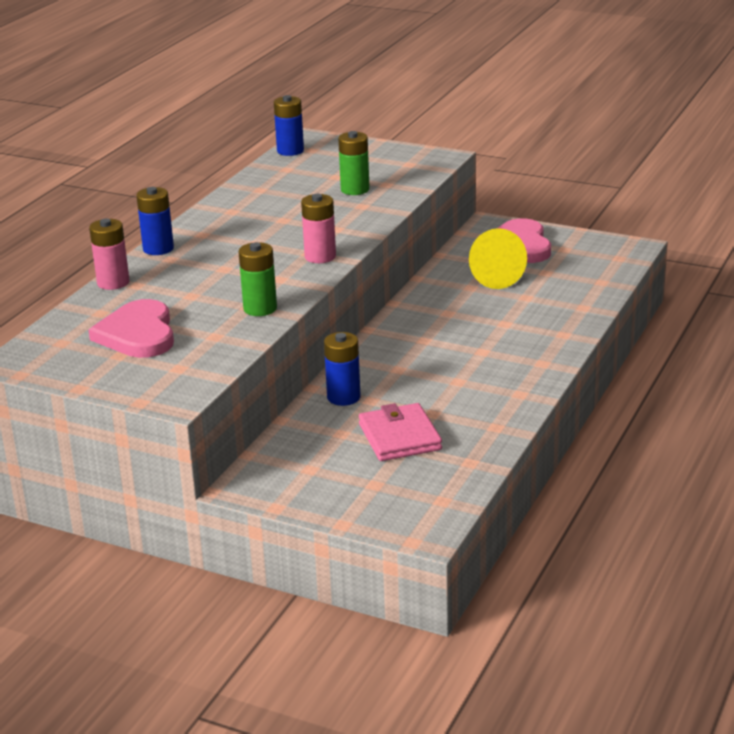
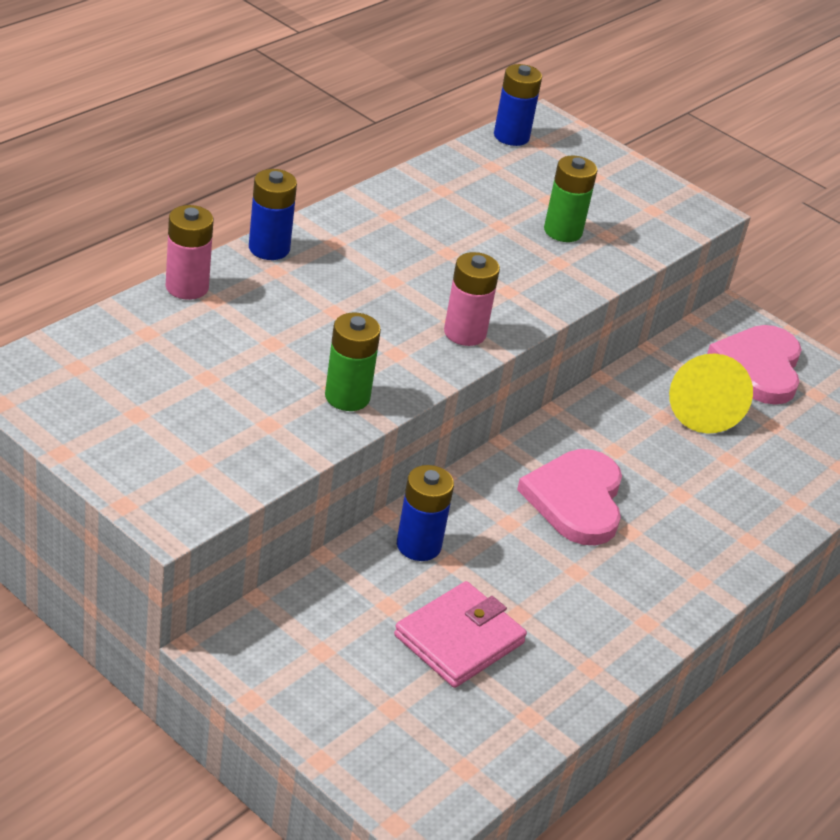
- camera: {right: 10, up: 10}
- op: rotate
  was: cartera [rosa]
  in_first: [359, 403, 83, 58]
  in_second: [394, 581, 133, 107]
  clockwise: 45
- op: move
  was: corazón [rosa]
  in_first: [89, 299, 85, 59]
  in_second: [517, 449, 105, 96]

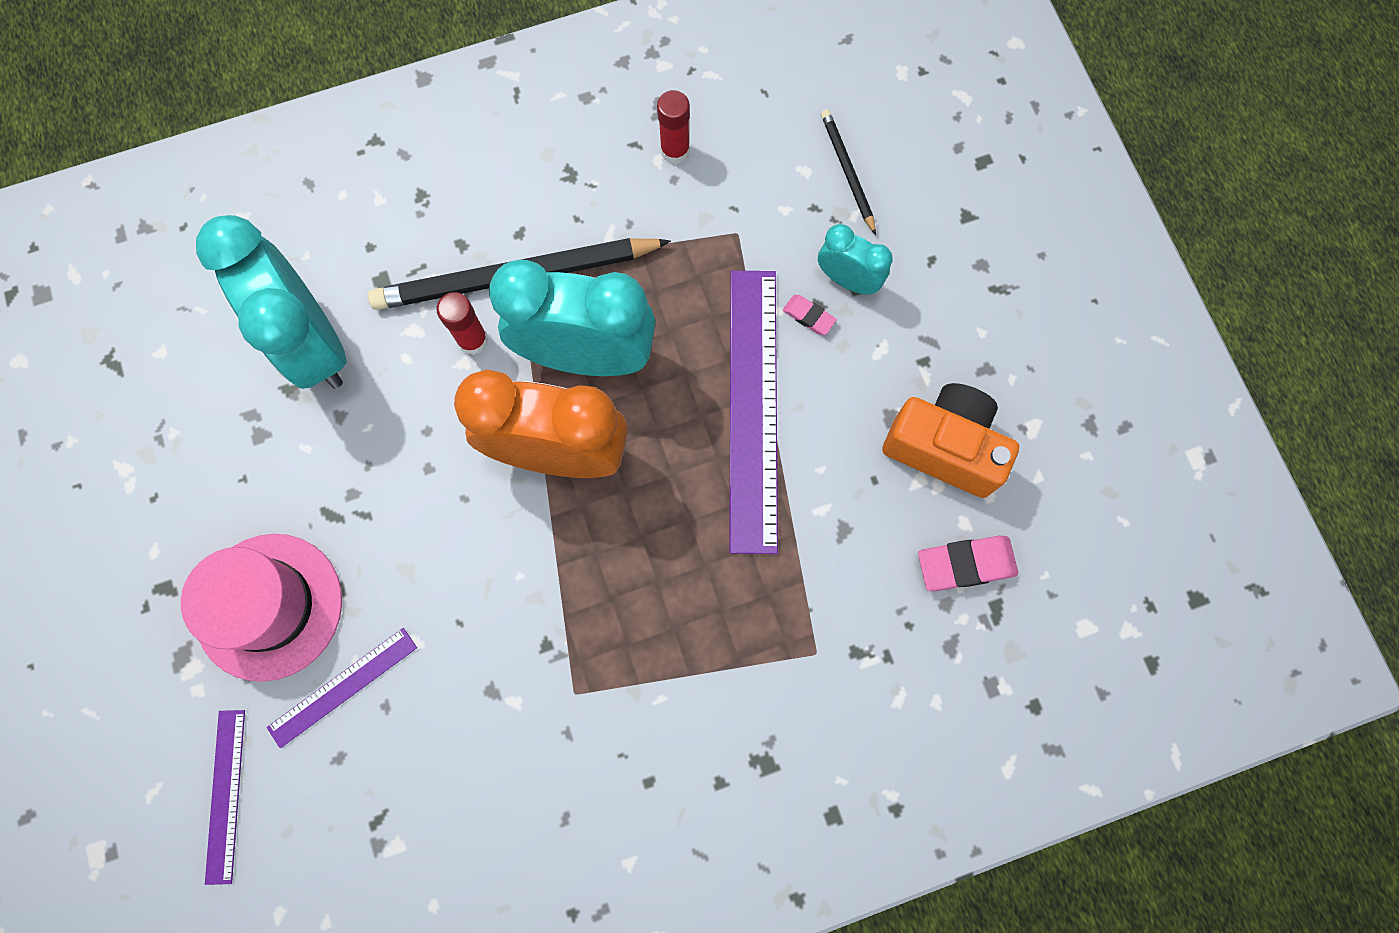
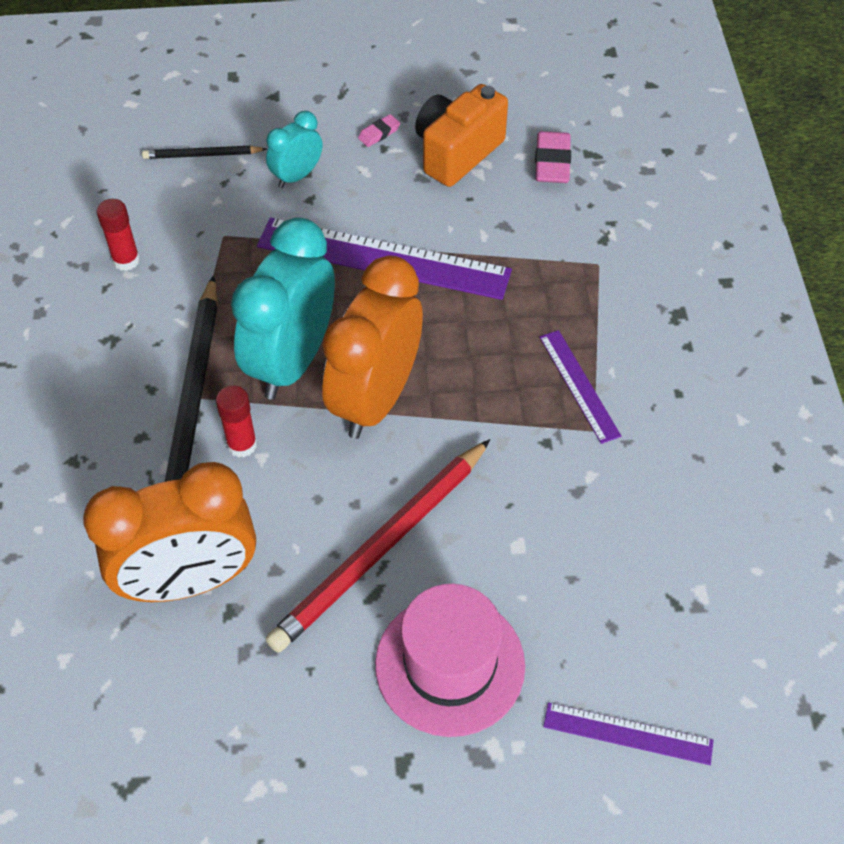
- camera: {right: -75, up: -20}
- op: recolor
  was: despertador [turquesa]
  now: despertador [naranja]
  in_first: [196, 215, 151, 174]
  in_second: [83, 462, 173, 140]
- op: insert
  now: lápiz [rojo]
  in_second: [266, 439, 224, 214]
- op: move
  was: goma de borrar [rosa]
  in_first: [783, 295, 54, 40]
  in_second: [358, 114, 42, 33]
- op: move
  was: regla [morado]
  in_first: [267, 628, 150, 120]
  in_second: [539, 330, 82, 114]

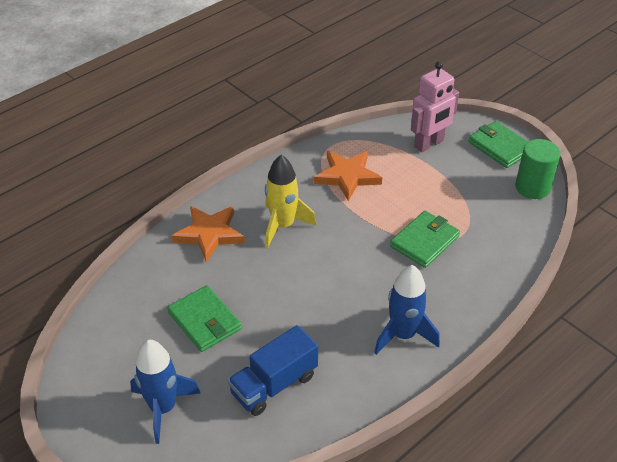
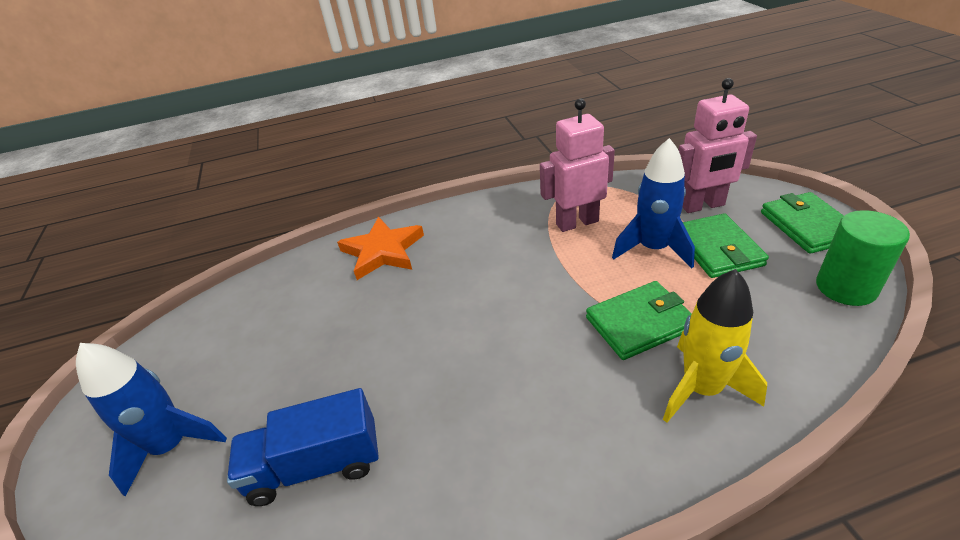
- camera: {right: 30, up: -5}
- op: replace
  was: estrella [naranja]
  now: robot [rosa]
  in_first: [314, 151, 68, 50]
  in_second: [540, 99, 75, 133]
- op: move
  was: cohete [azul]
  in_first: [374, 265, 66, 90]
  in_second: [612, 138, 83, 130]
- op: move
  was: cohete [amarillo]
  in_first: [265, 155, 51, 93]
  in_second: [663, 269, 104, 154]
- op: move
  was: cartera [verde]
  in_first: [167, 285, 75, 67]
  in_second: [683, 213, 86, 65]

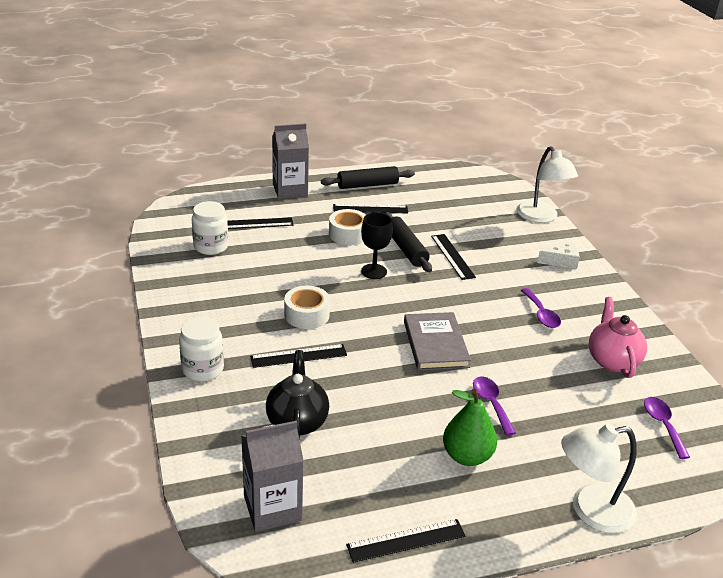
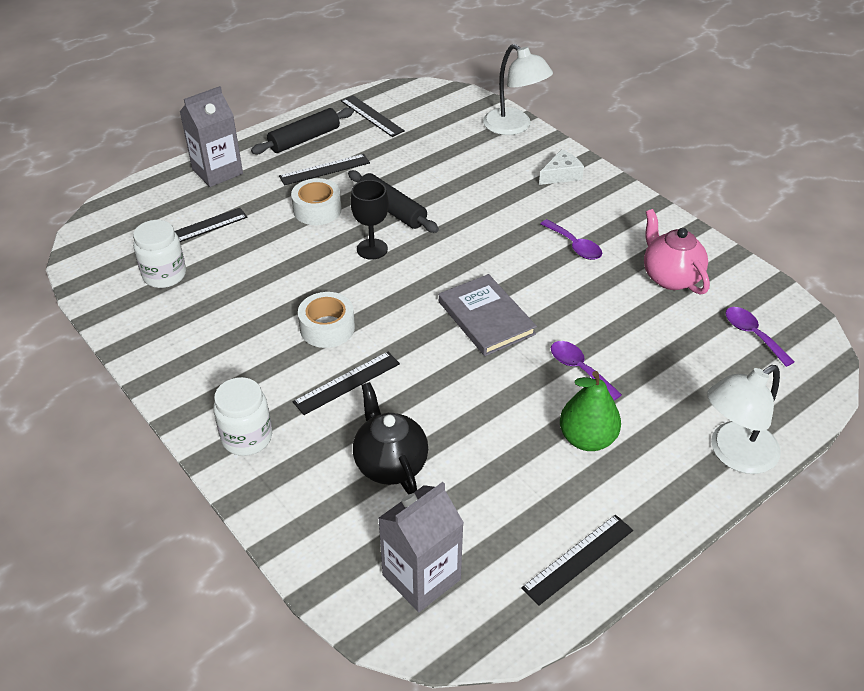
- camera: {right: -20, up: 10}
- op: move
  was: regla [negro]
  in_first: [431, 234, 45, 46]
  in_second: [341, 95, 64, 42]

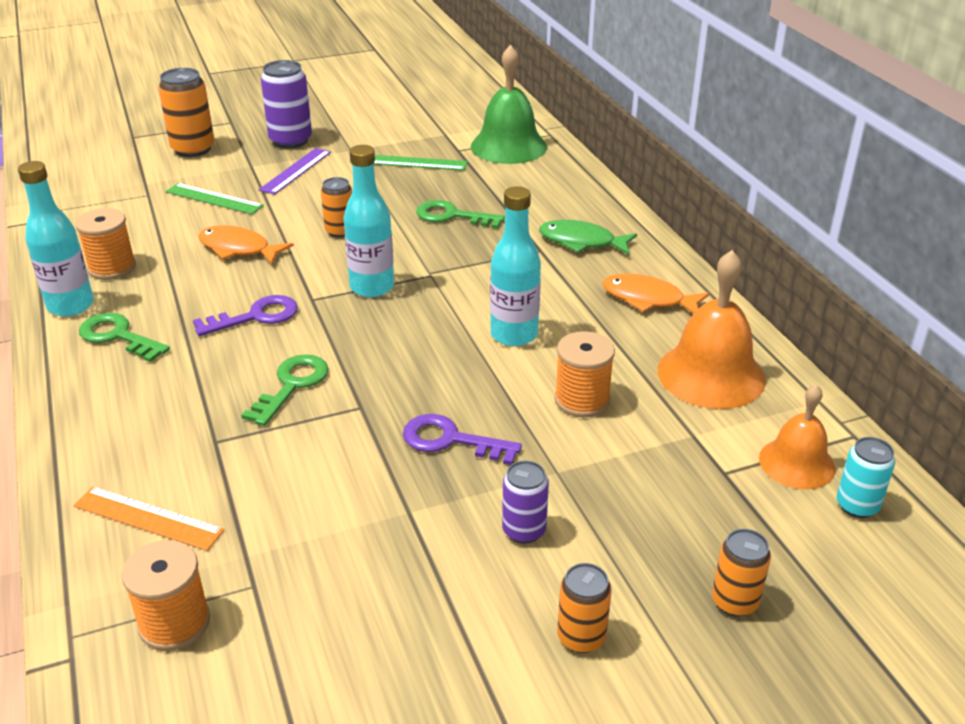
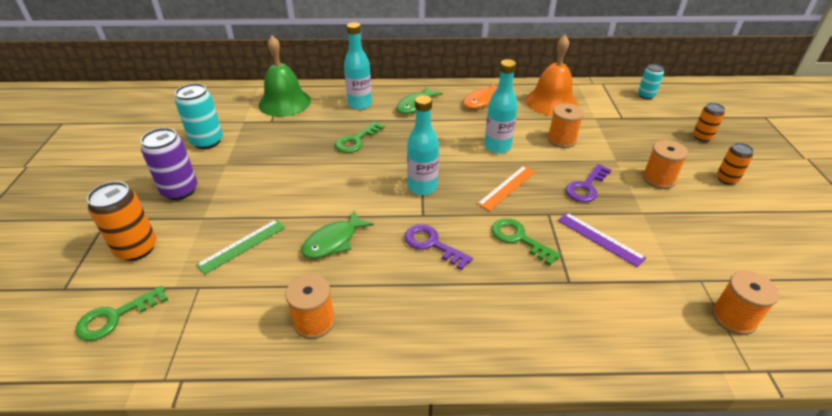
- camera: {right: -70, up: 5}
- op: move
  was: llave [verde]
  in_first: [79, 313, 91, 49]
  in_second: [75, 286, 93, 55]
- op: insert
  now: lata [turquesa]
  in_second: [175, 83, 48, 66]
- op: recolor
  was: pez [naranja]
  now: pez [verde]
  in_first: [198, 225, 96, 39]
  in_second: [301, 210, 73, 48]
- op: move
  was: botella [turquesa]
  in_first: [18, 161, 76, 155]
  in_second: [344, 22, 28, 88]
- op: rotate
  was: llave [morado]
  in_first: [193, 295, 105, 41]
  in_second: [405, 224, 68, 46]
  clockwise: -45
- op: move
  was: regla [naranja]
  in_first: [74, 486, 150, 65]
  in_second: [477, 166, 59, 45]
- op: move
  was: regla [morado]
  in_first: [258, 148, 73, 47]
  in_second: [558, 213, 88, 54]
- op: replace
  was: lata [morado]
  now: carrete [naranja]
  in_first: [502, 461, 47, 83]
  in_second: [642, 140, 46, 49]
- op: delete
  was: lata [naranja]
  in_first: [321, 177, 31, 61]
- op: delete
  was: regla [verde]
  in_first: [374, 155, 93, 15]
- op: delete
  was: campana [naranja]
  in_first: [759, 384, 77, 105]

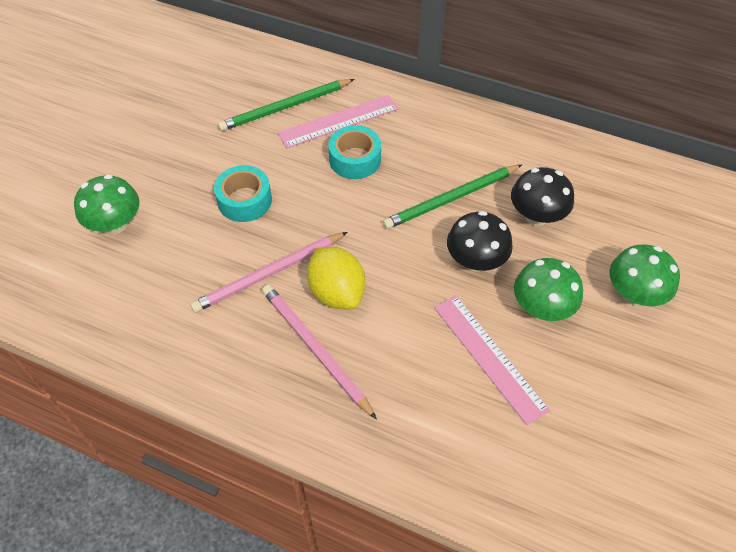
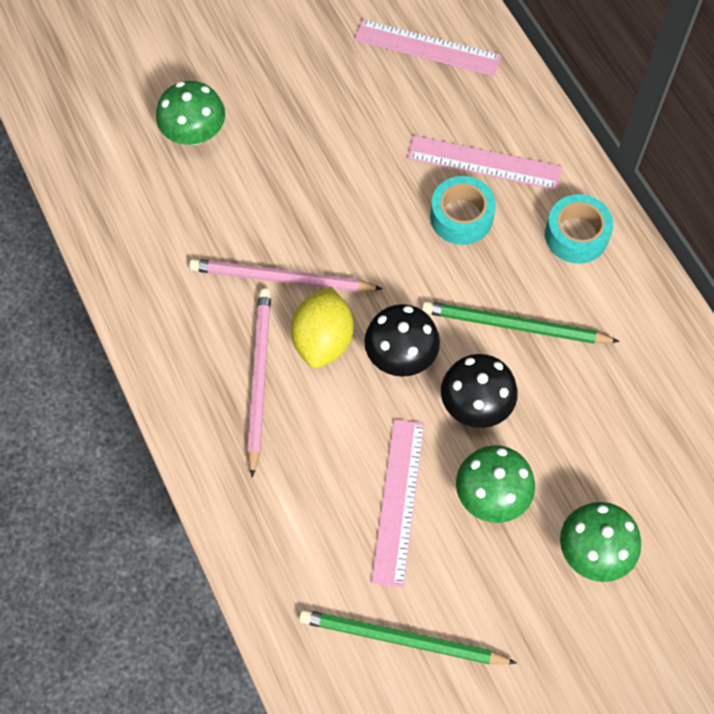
- camera: {right: 40, up: 10}
- op: move
  was: lápiz [verde]
  in_first: [218, 79, 136, 52]
  in_second: [299, 609, 218, 55]
- op: insert
  now: regla [rosa]
  in_second: [354, 19, 147, 58]
- op: move
  was: seta [negro]
  in_first: [511, 167, 63, 59]
  in_second: [364, 304, 76, 73]
- op: move
  was: cinta adhesiva [turquesa]
  in_first: [214, 165, 58, 57]
  in_second: [545, 194, 68, 70]

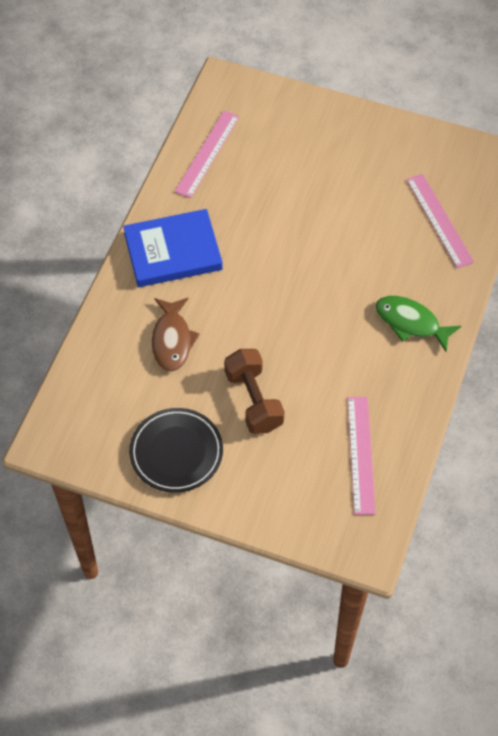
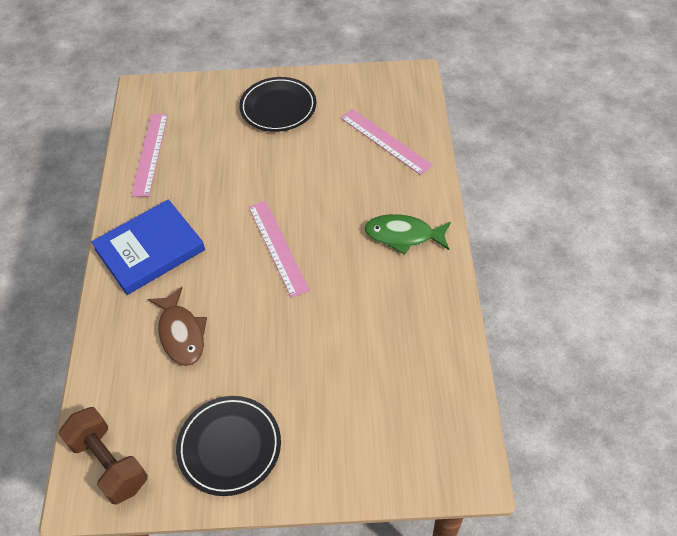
- camera: {right: -20, up: -5}
- op: move
  was: mancuerna [marrón]
  in_first: [224, 349, 60, 85]
  in_second: [58, 407, 90, 97]
- op: insert
  now: plato [negro]
  in_second: [239, 77, 77, 55]
- op: move
  was: regla [rosa]
  in_first: [348, 397, 28, 118]
  in_second: [249, 201, 61, 97]

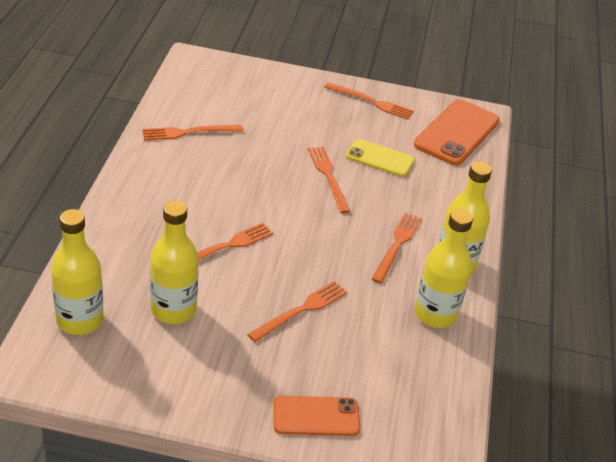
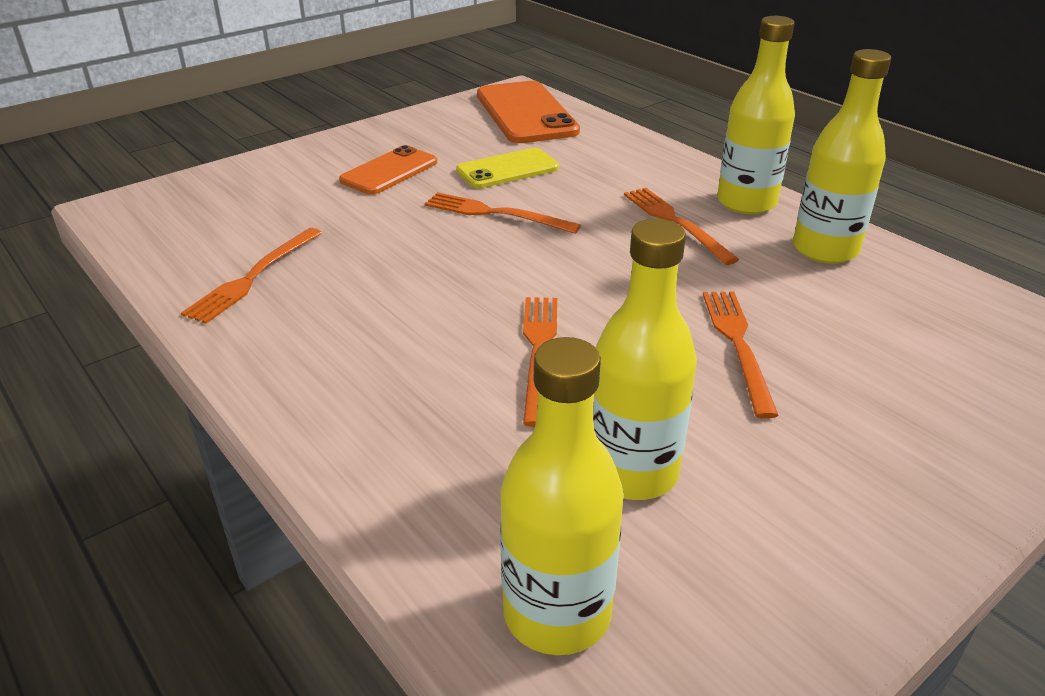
- camera: {right: -45, up: -5}
- op: move
  was: móvil [naranja]
  in_first: [274, 395, 86, 41]
  in_second: [339, 145, 98, 50]
- op: delete
  was: tenedor [naranja]
  in_first: [325, 83, 89, 37]

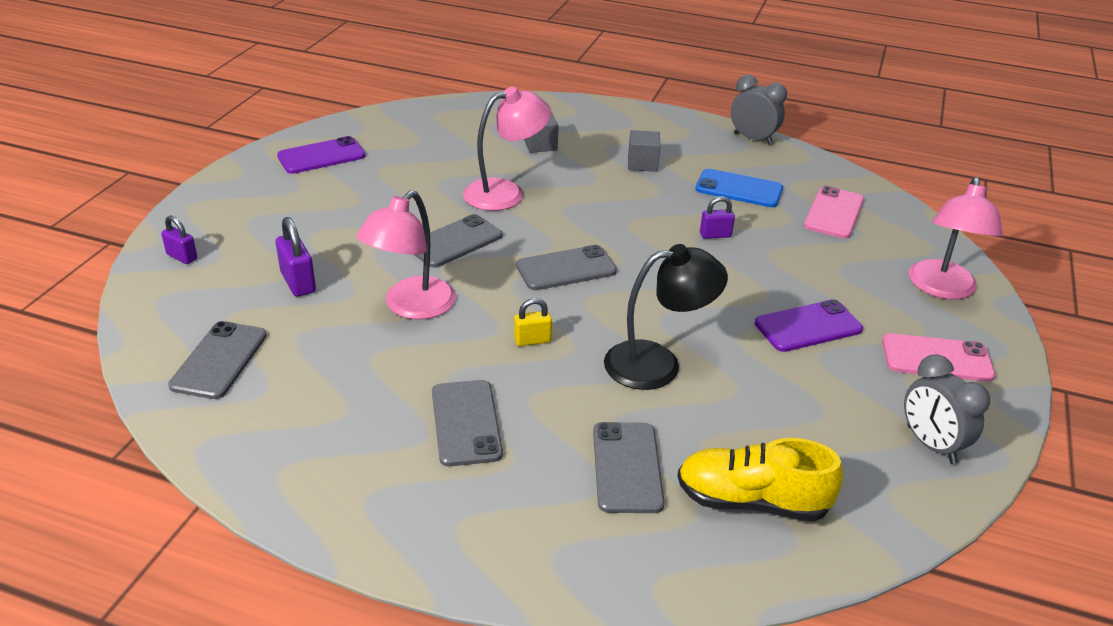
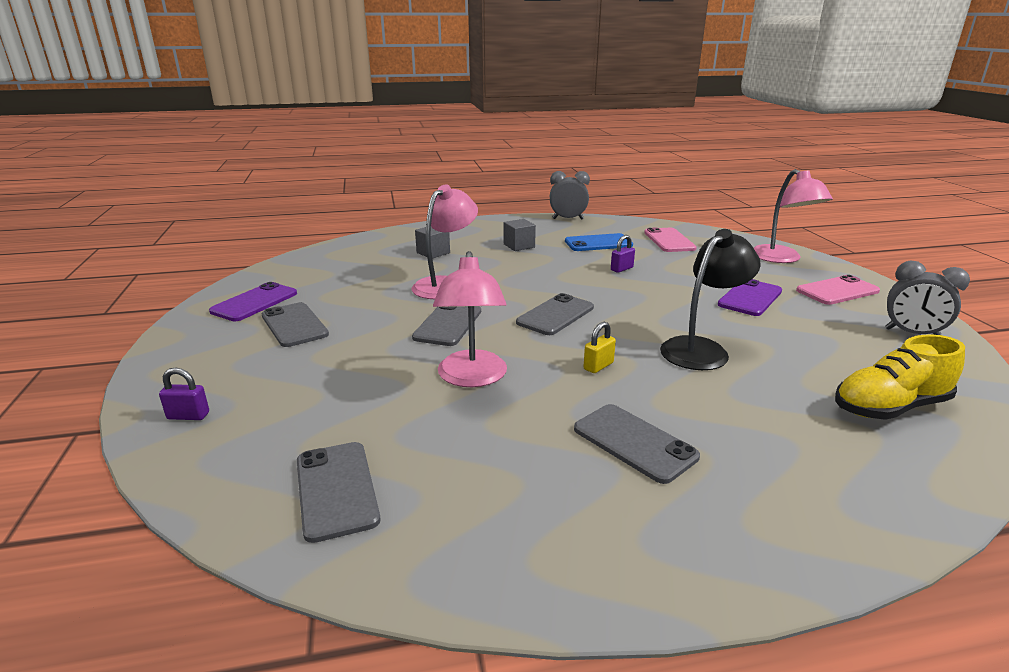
- camera: {right: -30, up: -10}
- op: move
  was: móvil [gris]
  in_first: [593, 422, 72, 91]
  in_second: [262, 302, 67, 45]
- op: delete
  was: candado [morado]
  in_first: [276, 217, 40, 80]

